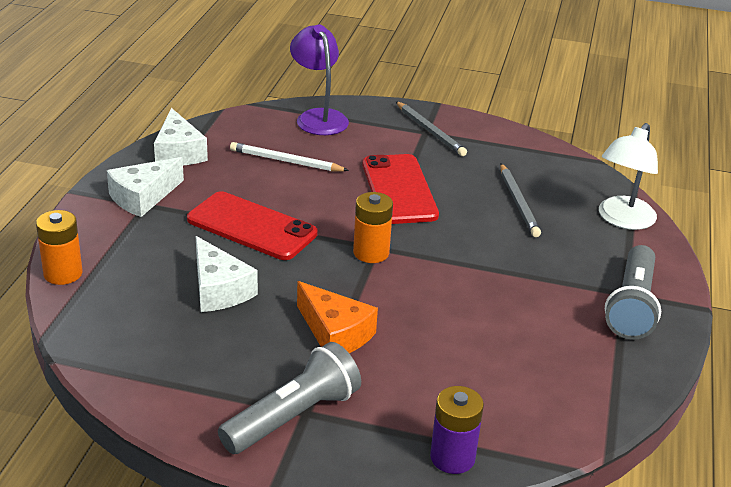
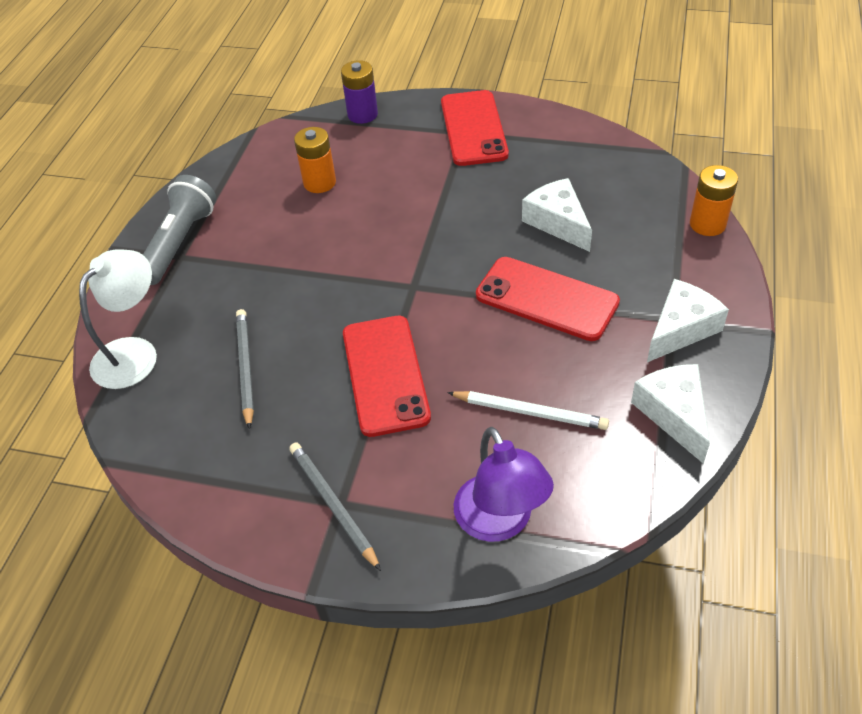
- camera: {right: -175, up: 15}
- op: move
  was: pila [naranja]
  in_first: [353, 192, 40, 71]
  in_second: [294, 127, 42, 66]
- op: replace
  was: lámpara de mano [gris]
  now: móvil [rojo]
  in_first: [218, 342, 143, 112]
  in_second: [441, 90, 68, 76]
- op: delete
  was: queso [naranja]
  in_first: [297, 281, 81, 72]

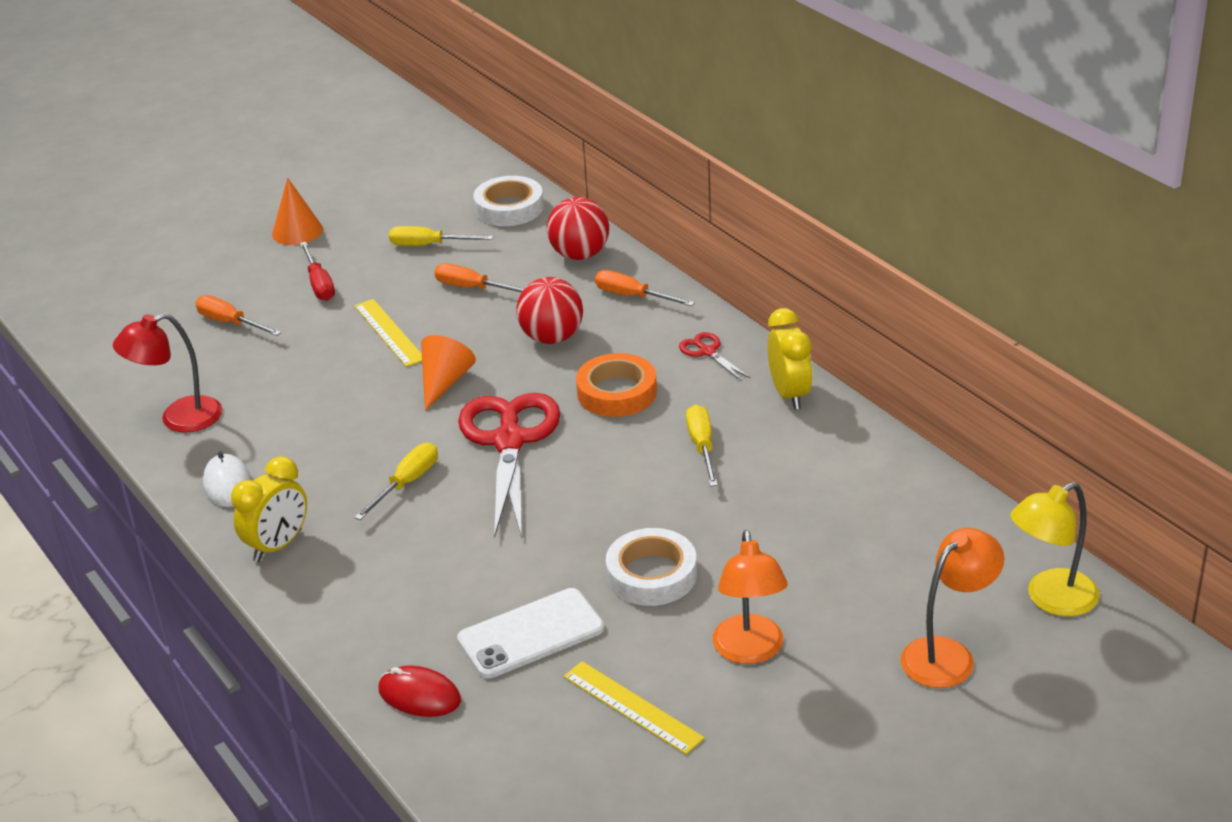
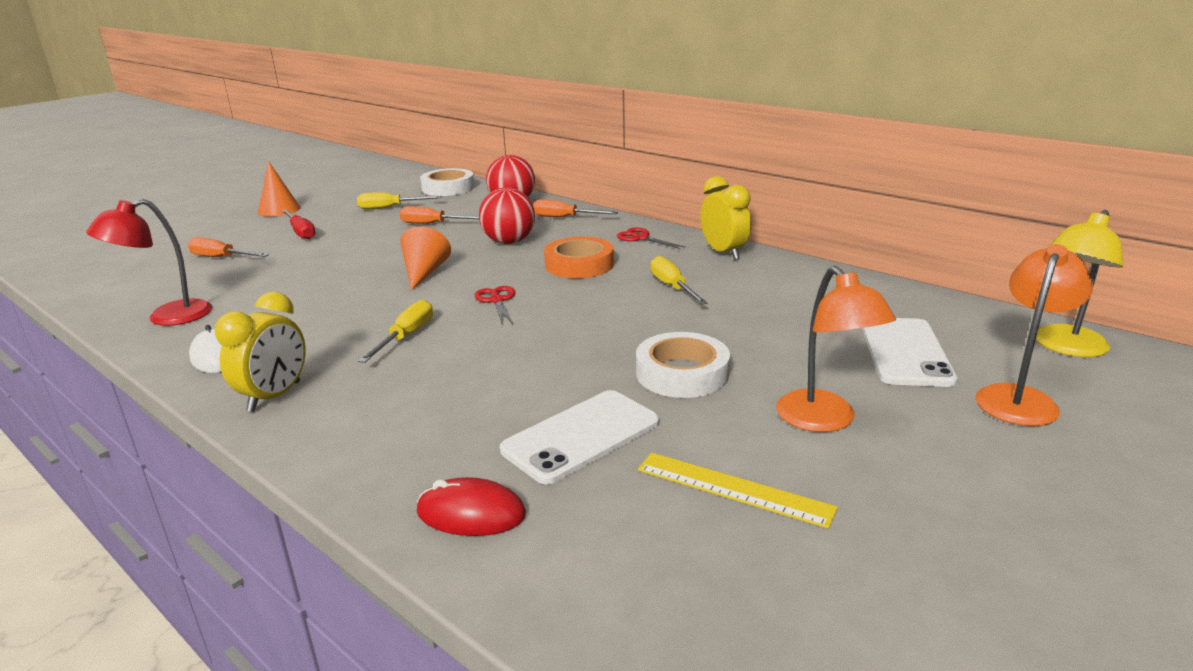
- camera: {right: -15, up: -10}
- op: resize
  was: tijeras [rojo]
  in_first: [458, 393, 102, 145]
  in_second: [475, 286, 41, 39]
  ratio: 0.43
- op: insert
  now: móvil [blanco]
  in_second: [862, 318, 96, 69]
- op: delete
  was: regla [amarillo]
  in_first: [354, 299, 68, 68]

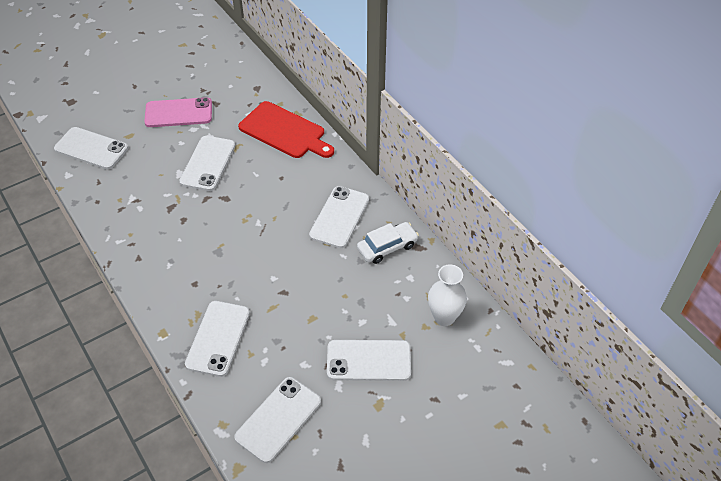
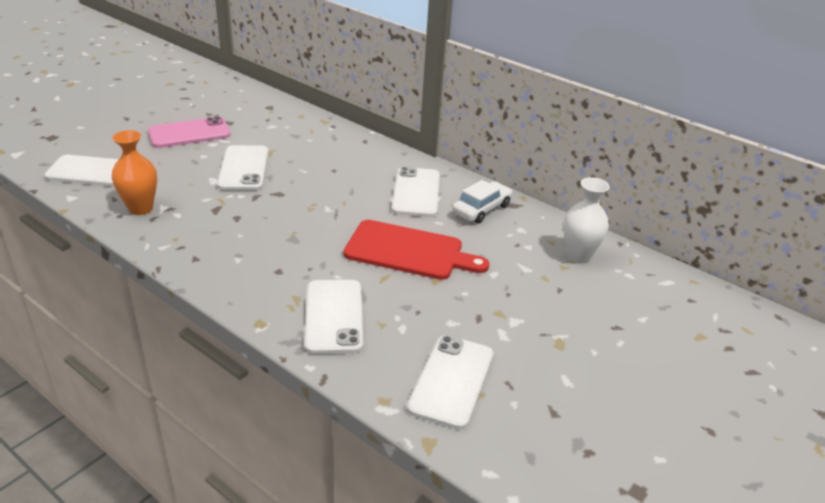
- camera: {right: -20, up: -15}
- op: insert
  now: florero [naranja]
  in_second: [112, 130, 45, 85]
- op: move
  was: tabla de cortar [rojo]
  in_first: [238, 101, 96, 57]
  in_second: [343, 220, 146, 60]
- op: delete
  was: móvil [blanco]
  in_first: [327, 340, 84, 41]

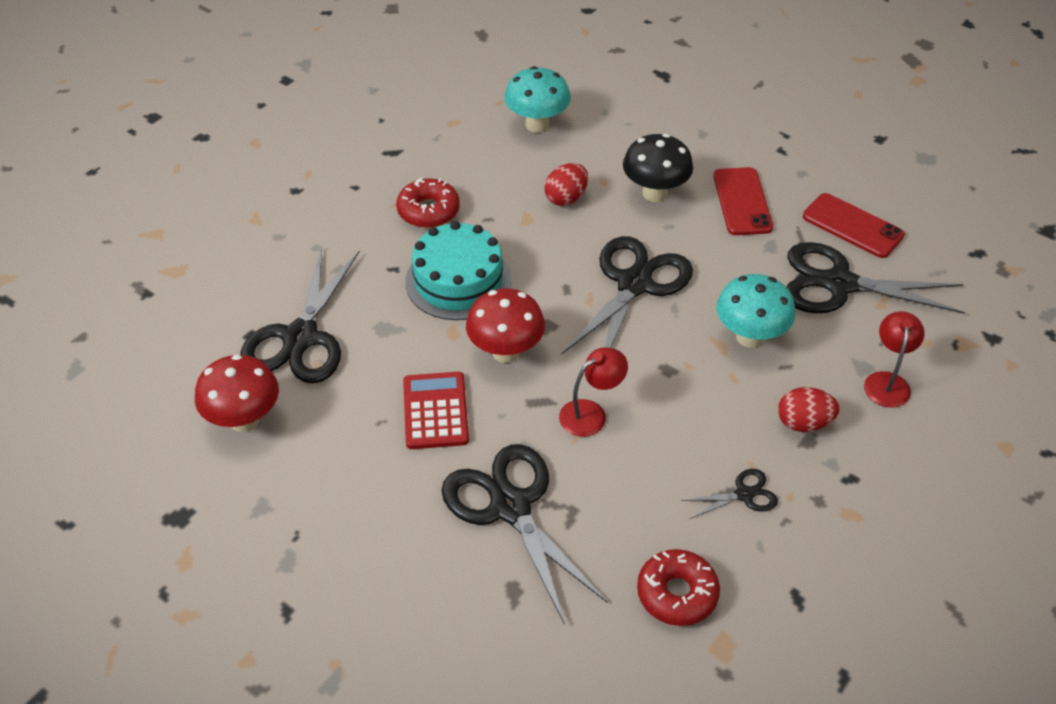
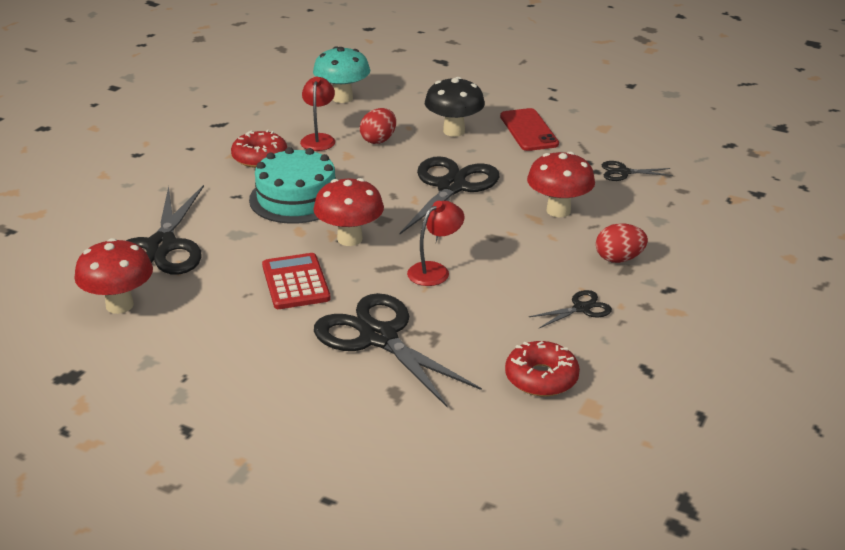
- camera: {right: -10, up: -15}
- op: move
  was: lámpara [rojo]
  in_first: [864, 311, 61, 97]
  in_second: [300, 77, 35, 74]
- op: recolor
  was: seta [turquesa]
  now: seta [rojo]
  in_first: [716, 274, 80, 74]
  in_second: [527, 152, 68, 65]
- op: resize
  was: tijeras [negro]
  in_first: [786, 242, 179, 72]
  in_second: [602, 161, 71, 20]
  ratio: 0.46
- op: delete
  was: móvil [rojo]
  in_first: [803, 193, 102, 65]

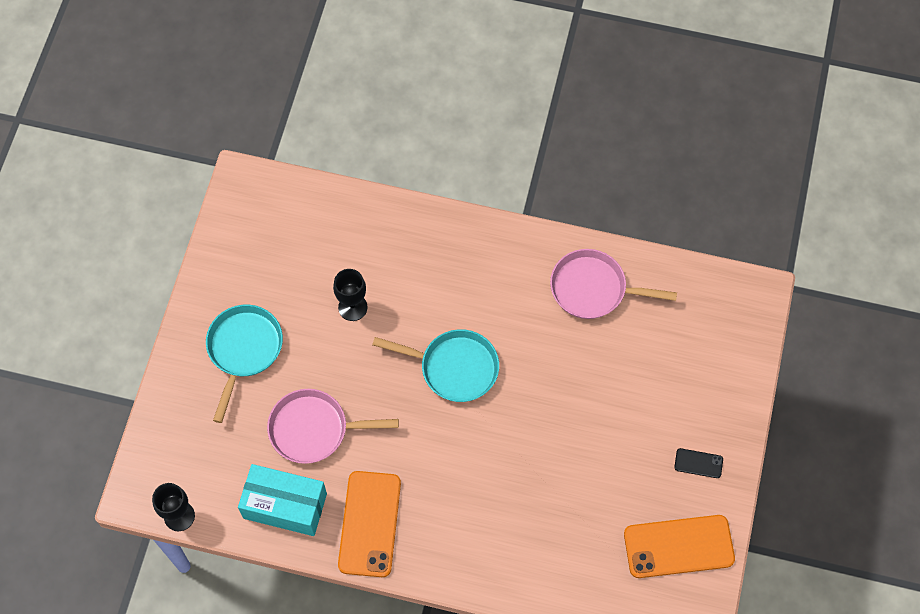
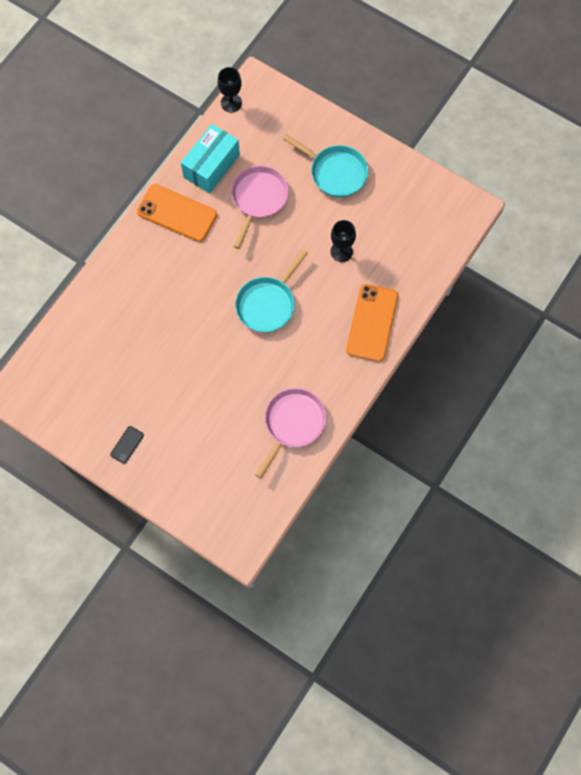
- camera: {right: 110, up: 5}
- op: move
  was: móvil [naranja]
  in_first: [624, 515, 111, 63]
  in_second: [346, 284, 52, 78]

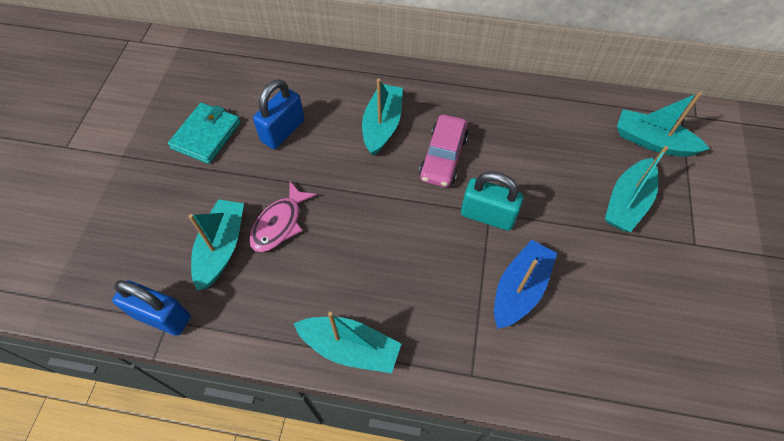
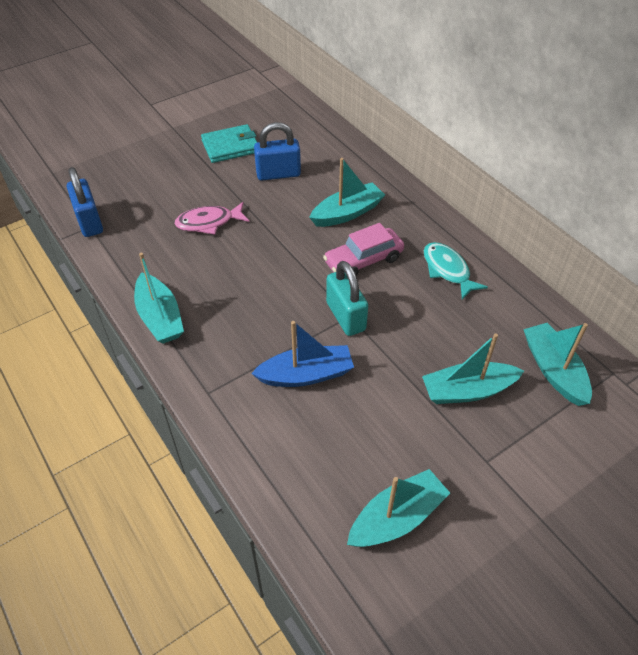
- camera: {right: 45, up: -10}
- op: move
  was: barco [turquesa]
  in_first: [188, 199, 56, 91]
  in_second: [347, 469, 103, 78]
- op: insert
  now: pez [turquesa]
  in_second: [424, 242, 64, 58]

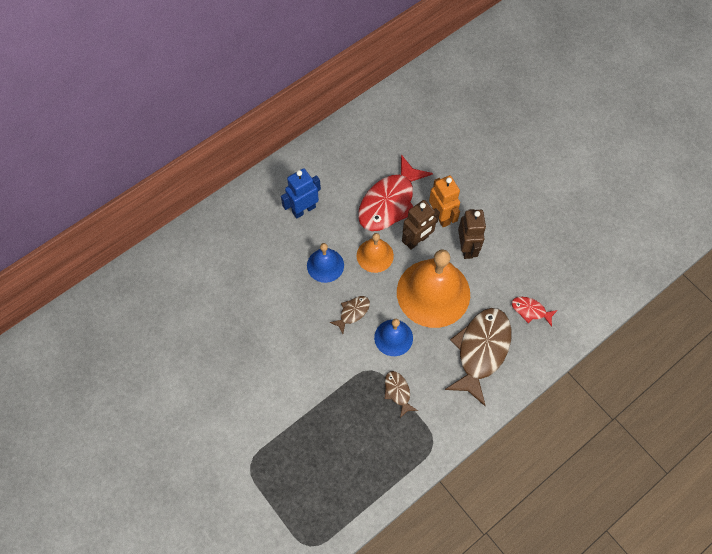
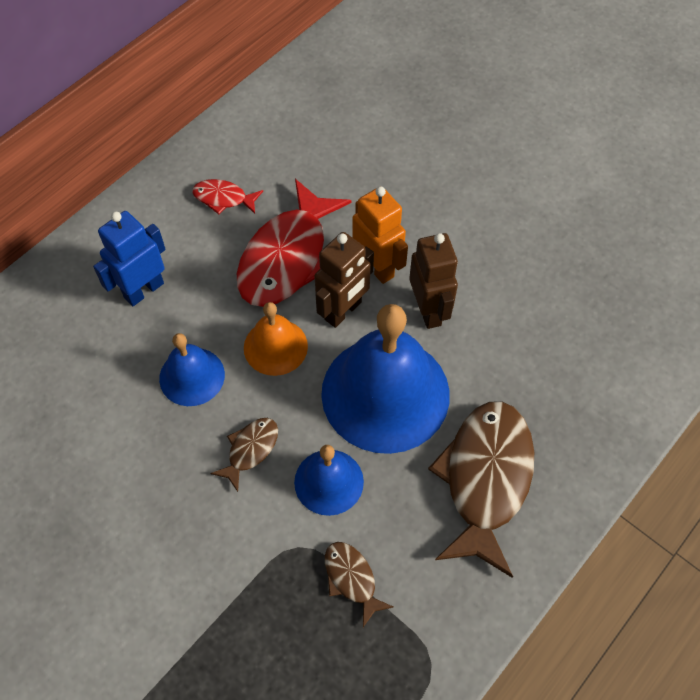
- camera: {right: -10, up: -5}
- op: move
  was: pez [rojo]
  in_first: [512, 297, 46, 30]
  in_second: [192, 179, 71, 35]
- op: recolor
  was: campana [naranja]
  now: campana [azul]
  in_first: [397, 249, 73, 79]
  in_second: [321, 304, 129, 150]

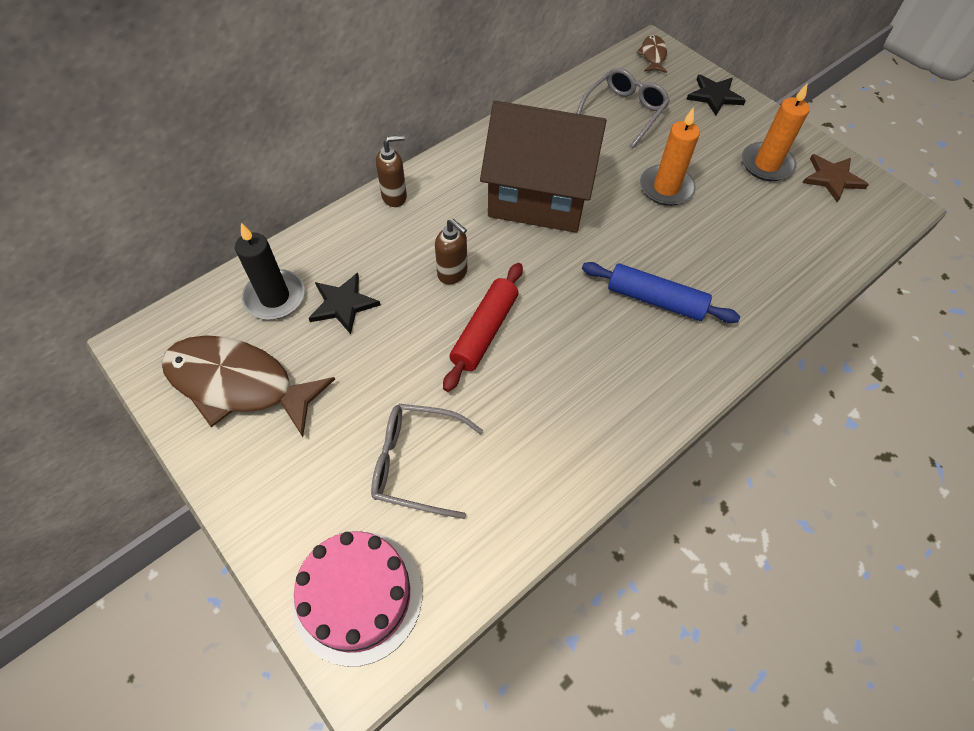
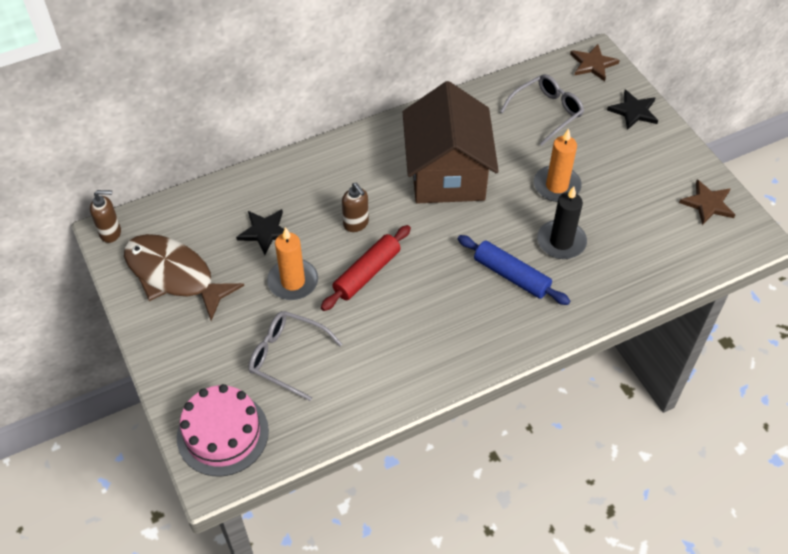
- camera: {right: 15, up: -5}
- op: move
  was: dispensador de jabón [marrón]
  in_first: [376, 135, 31, 72]
  in_second: [90, 190, 31, 53]
- op: move
  was: vela [naranja]
  in_first: [742, 83, 68, 98]
  in_second: [267, 227, 51, 73]
- op: rotate
  was: casa [marrón]
  in_first: [480, 101, 127, 132]
  in_second: [403, 81, 96, 122]
  clockwise: 60
- op: move
  was: vela [negro]
  in_first: [235, 223, 70, 97]
  in_second: [537, 186, 50, 73]
- op: replace
  was: pez [marrón]
  now: estrella [marrón]
  in_first: [636, 35, 31, 38]
  in_second: [570, 44, 50, 37]

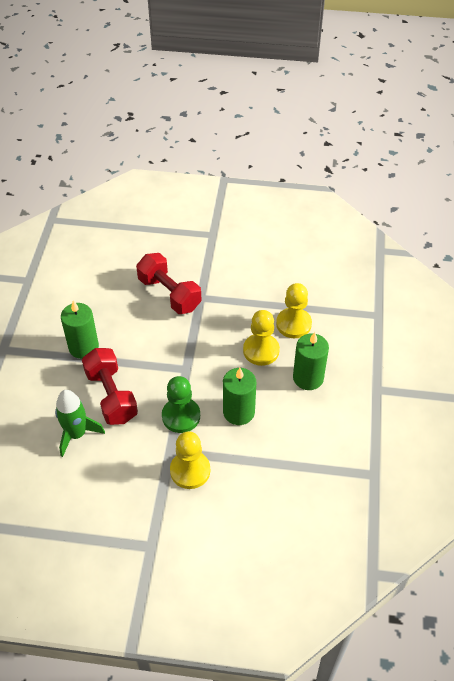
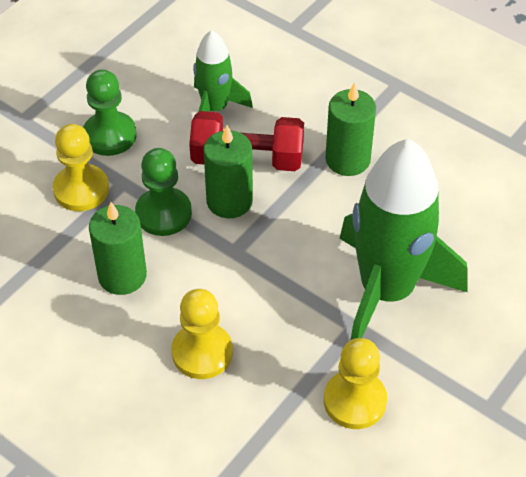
- camera: {right: 120, up: 0}
- op: insert
  now: peón [verde]
  in_second: [83, 69, 53, 87]
- op: move
  was: vela [verde]
  in_first: [293, 332, 36, 58]
  in_second: [203, 125, 50, 93]
- op: move
  was: peón [amarillo]
  in_first: [276, 283, 36, 55]
  in_second: [324, 338, 63, 91]
- op: replace
  was: mancuerna [rojo]
  now: cohete [verde]
  in_first: [136, 253, 66, 61]
  in_second: [339, 139, 128, 201]

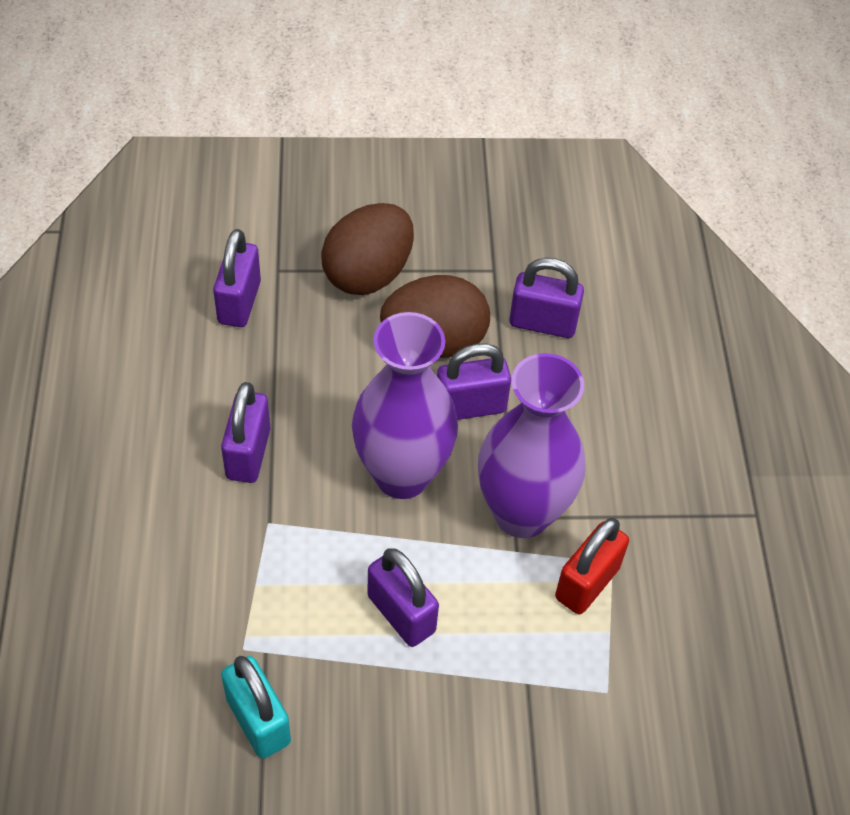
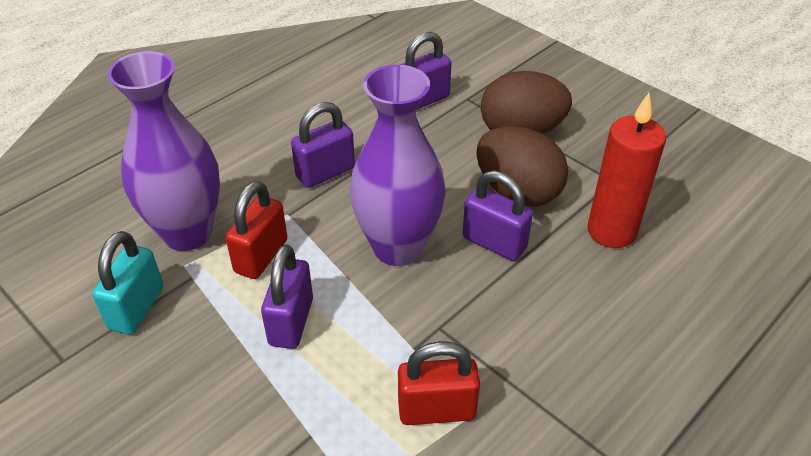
- camera: {right: 50, up: -10}
- op: move
  was: florero [morado]
  in_first: [478, 353, 107, 185]
  in_second: [107, 51, 113, 200]
- op: insert
  now: candado [rojo]
  in_second: [225, 181, 62, 98]
- op: replace
  was: candado [morado]
  now: vela [rojo]
  in_first: [509, 258, 75, 80]
  in_second: [587, 93, 79, 155]

